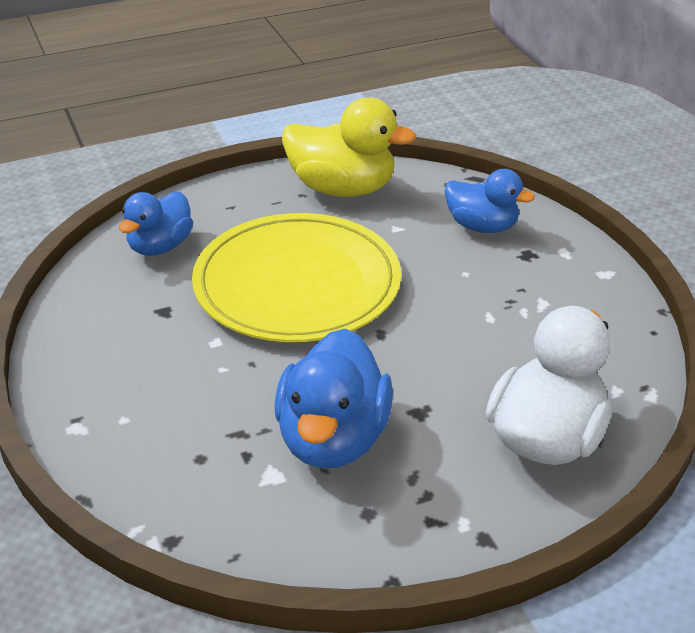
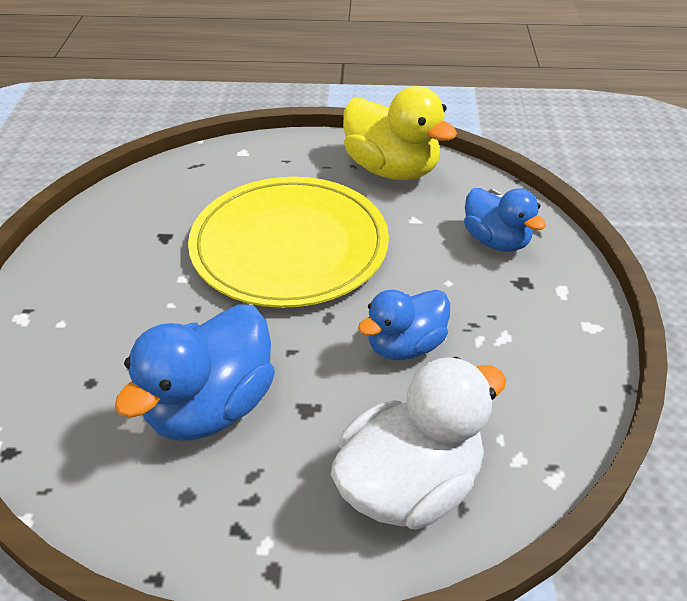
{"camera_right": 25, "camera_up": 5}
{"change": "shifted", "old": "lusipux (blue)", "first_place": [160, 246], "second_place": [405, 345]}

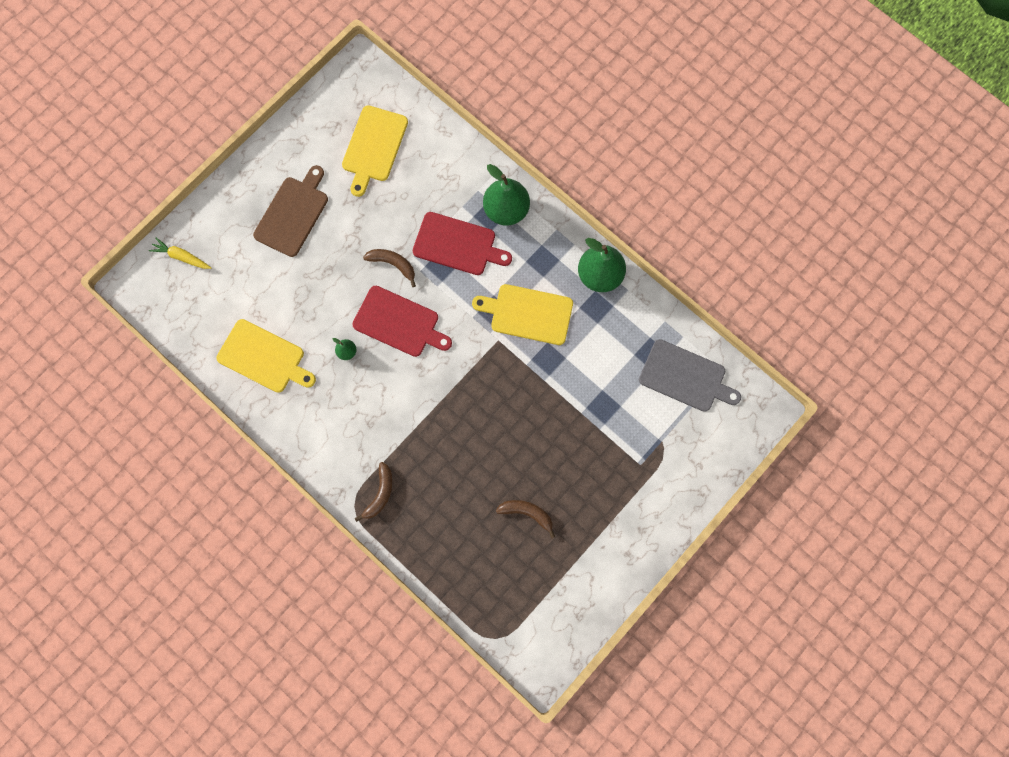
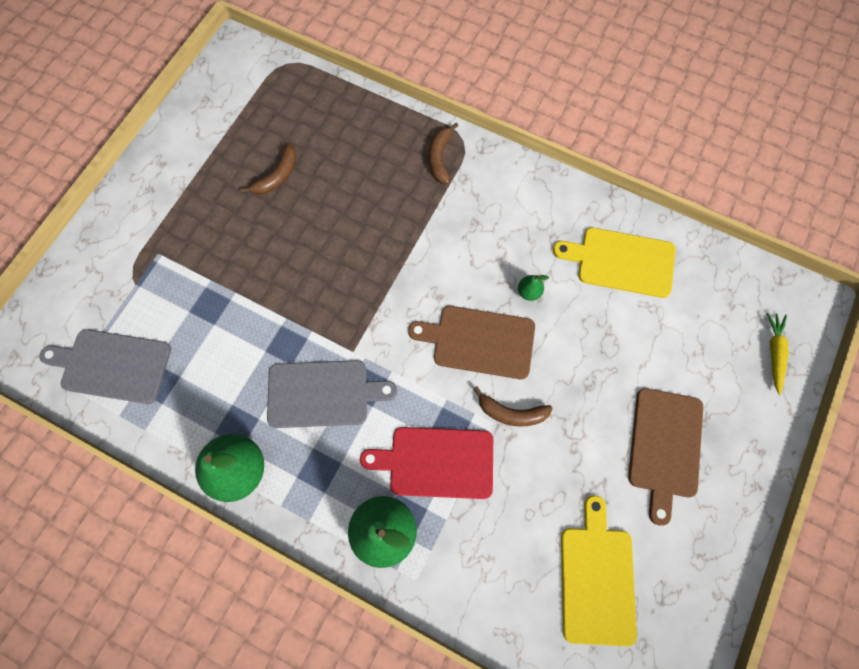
{"camera_right": 165, "camera_up": -5}
{"change": "repainted", "old": "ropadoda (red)", "new": "ropadoda (brown)", "first_place": [399, 322], "second_place": [479, 341]}
{"change": "repainted", "old": "ropadoda (yellow)", "new": "ropadoda (grey)", "first_place": [528, 314], "second_place": [323, 393]}
{"change": "rotated", "old": "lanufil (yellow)", "first_place": [181, 257], "second_place": [774, 353], "degrees": -90}
{"change": "rotated", "old": "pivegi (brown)", "first_place": [527, 513], "second_place": [277, 176], "degrees": -60}

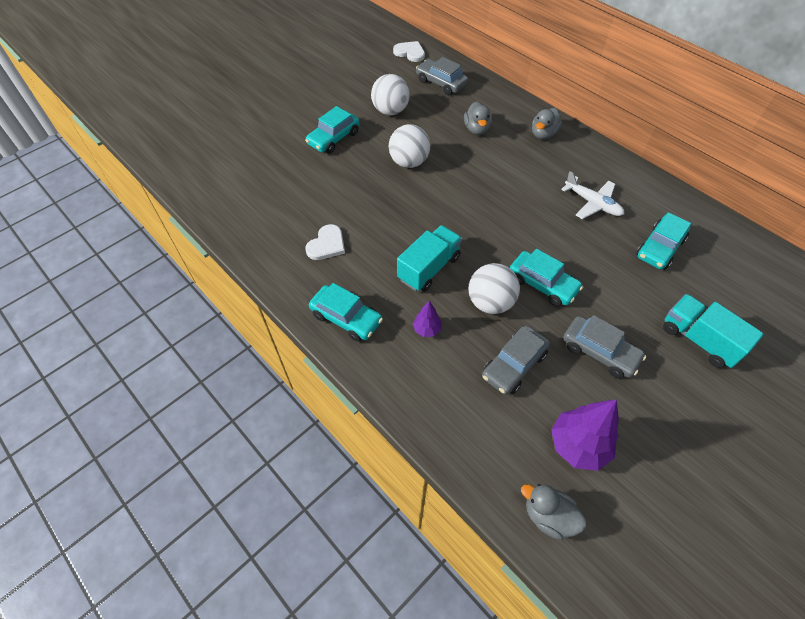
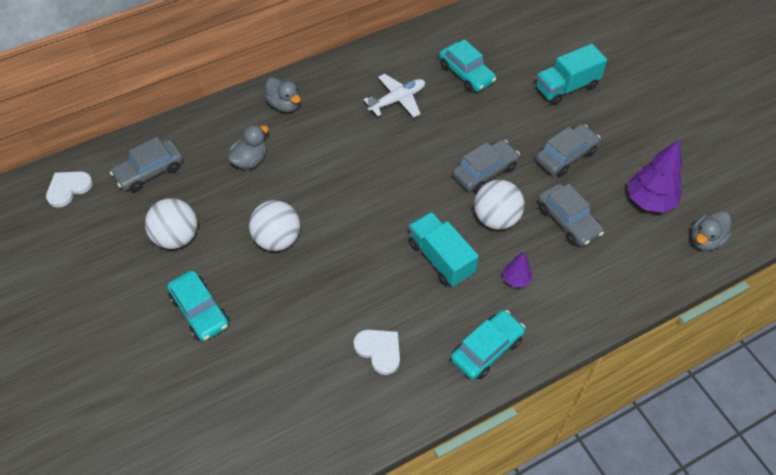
{"camera_right": -75, "camera_up": 0}
{"change": "repainted", "old": "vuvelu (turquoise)", "new": "vuvelu (grey)", "first_place": [542, 284], "second_place": [485, 171]}
{"change": "rotated", "old": "lusipux (grey)", "first_place": [477, 129], "second_place": [250, 160], "degrees": -60}

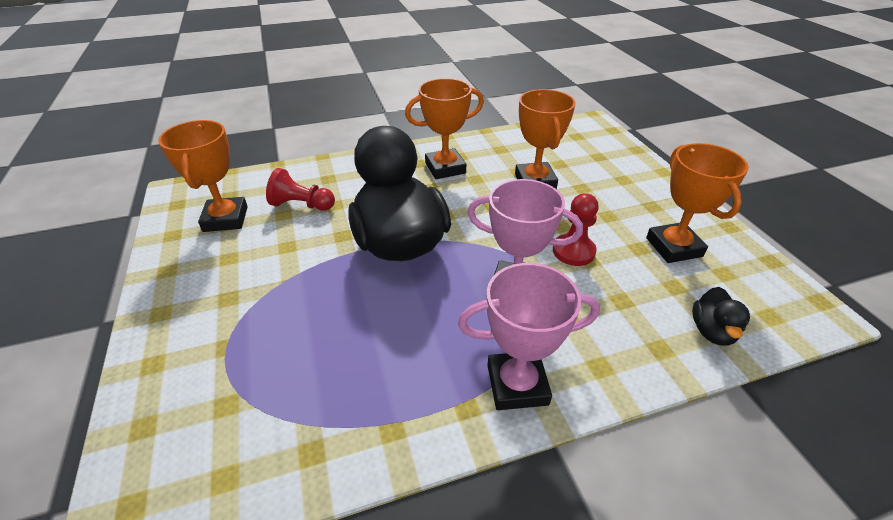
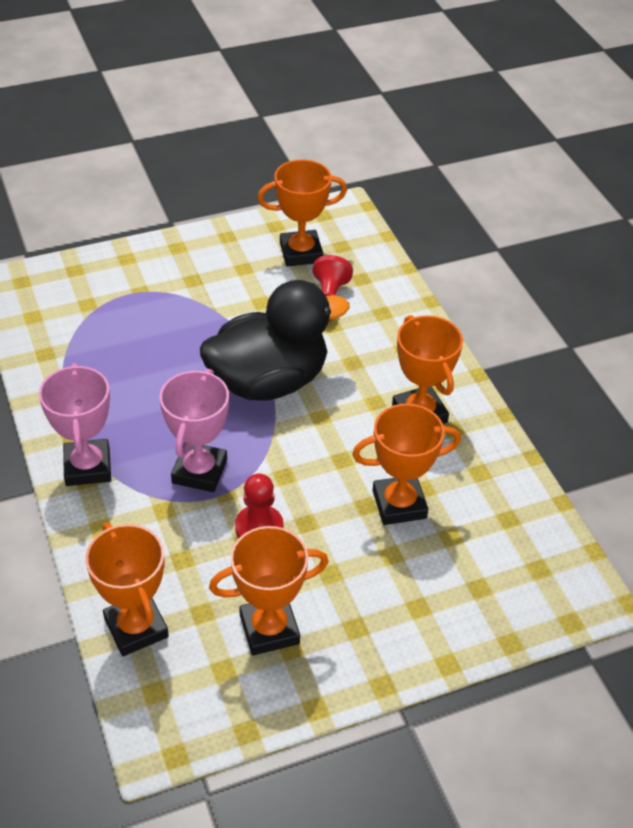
{"camera_right": 85, "camera_up": 5}
{"change": "swapped", "old": "lusipux (black)", "new": "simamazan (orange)", "first_place": [712, 331], "second_place": [136, 628]}

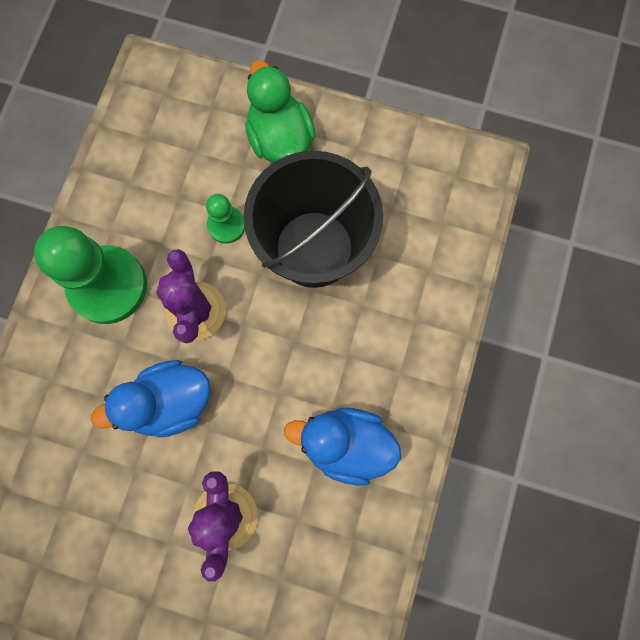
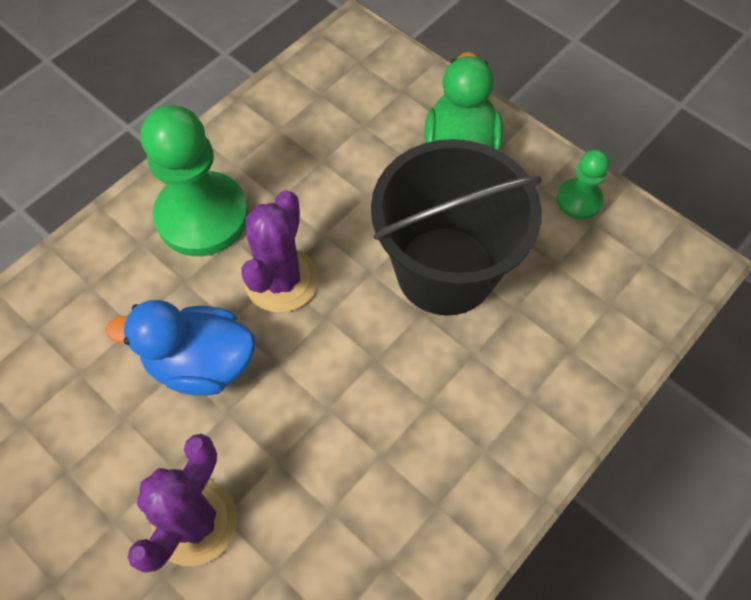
{"camera_right": 25, "camera_up": -15}
{"change": "gone", "old": "lusipux (blue)", "first_place": [345, 444]}
{"change": "shifted", "old": "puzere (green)", "first_place": [226, 225], "second_place": [579, 200]}

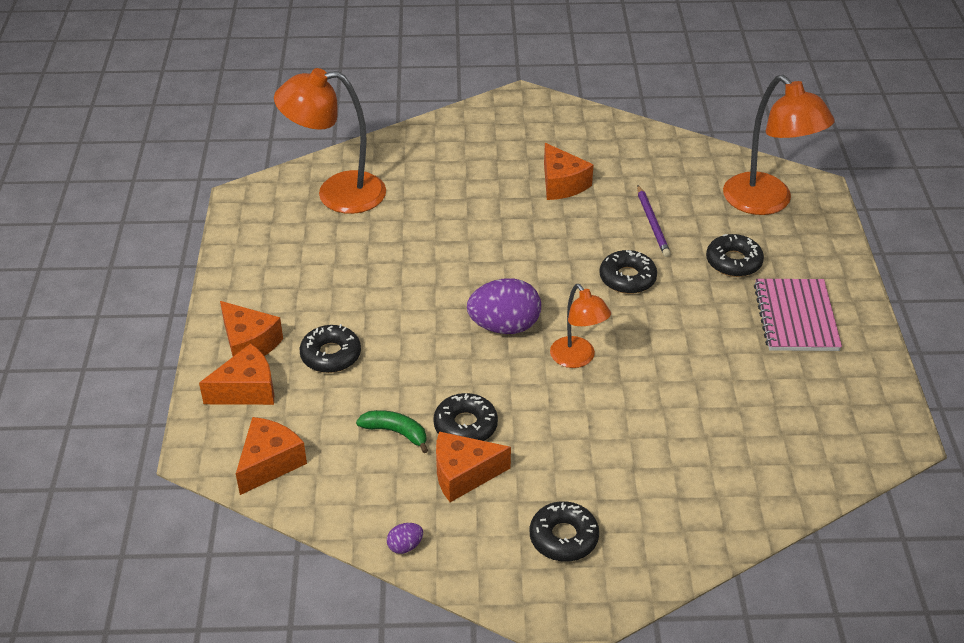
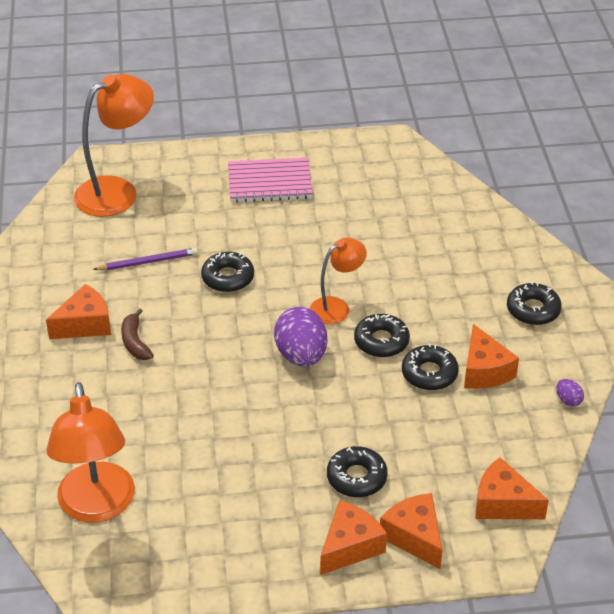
{"camera_right": -95, "camera_up": 0}
{"change": "gone", "old": "pivegi (green)", "first_place": [396, 432]}
{"change": "new", "new": "pivegi (brown)", "second_place": [135, 342]}
{"change": "shifted", "old": "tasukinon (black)", "first_place": [733, 262], "second_place": [381, 341]}

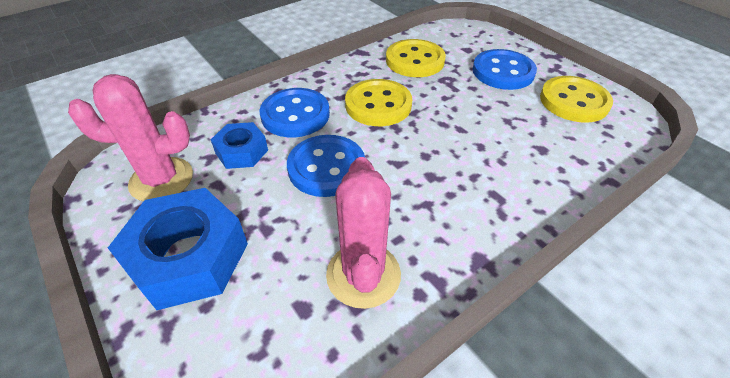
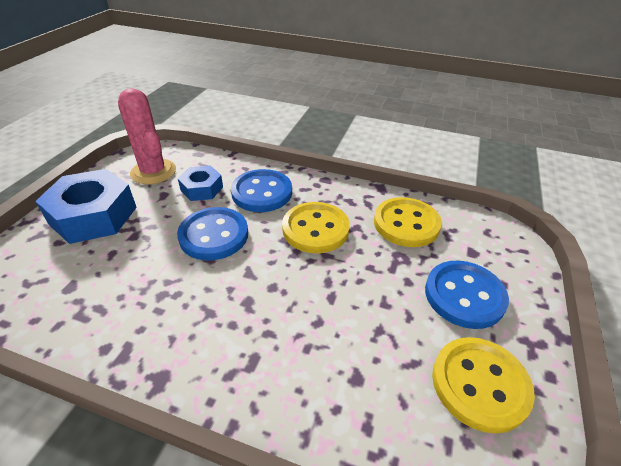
{"camera_right": 55, "camera_up": -5}
{"change": "gone", "old": "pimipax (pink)", "first_place": [363, 275]}

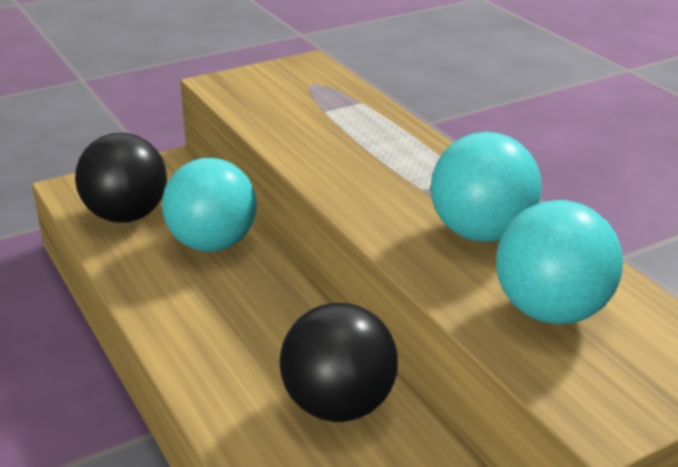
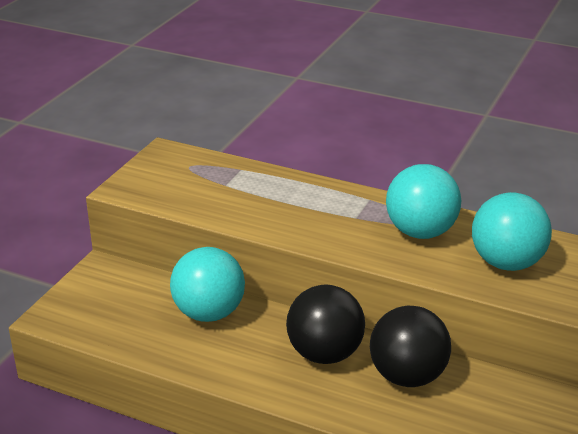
{"camera_right": -35, "camera_up": 0}
{"change": "shifted", "old": "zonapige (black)", "first_place": [126, 215], "second_place": [324, 354]}

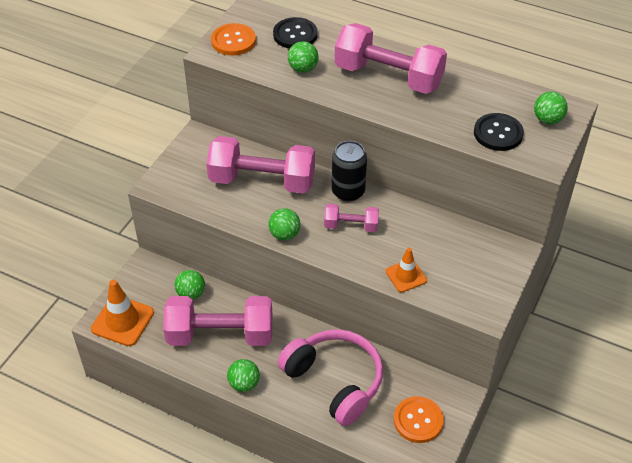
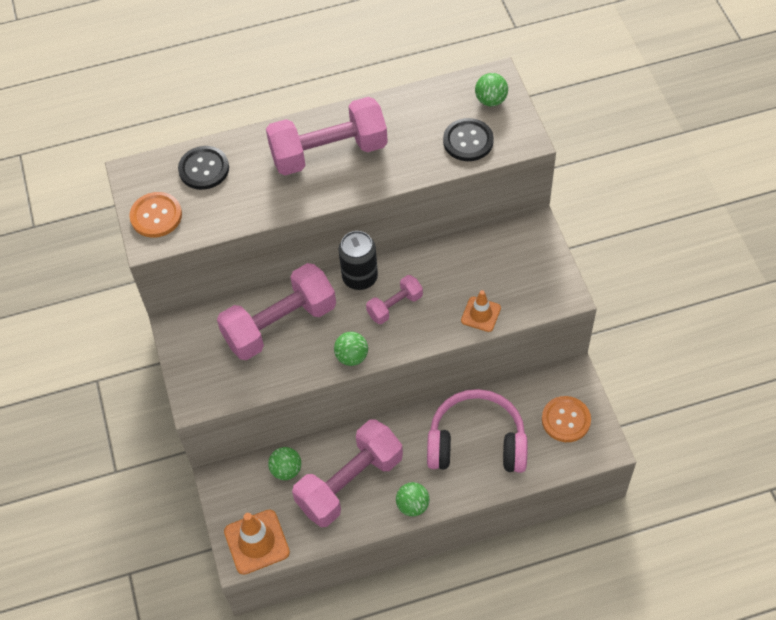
{"camera_right": -40, "camera_up": 10}
{"change": "gone", "old": "zonapige (green)", "first_place": [303, 69]}

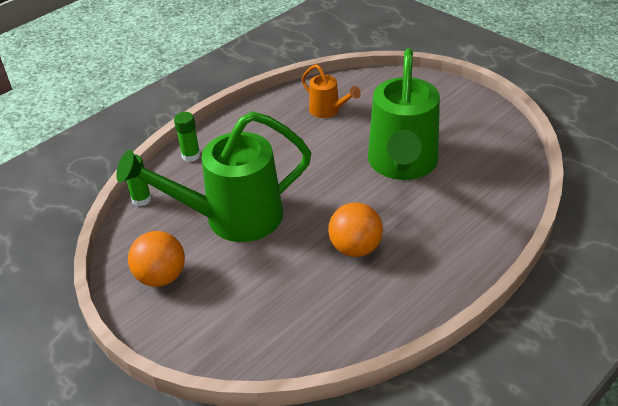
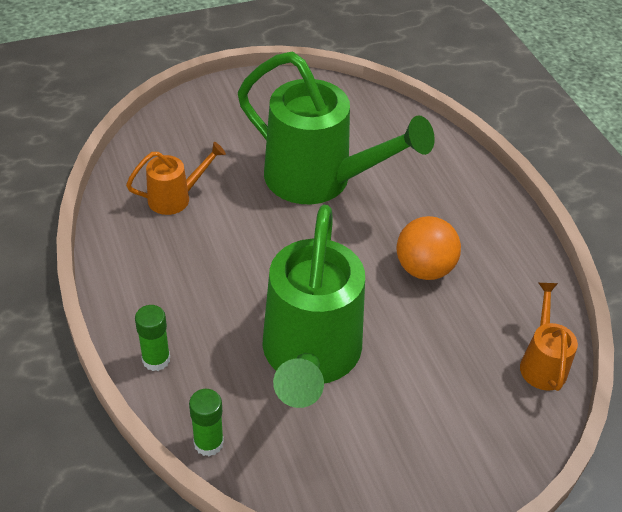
{"camera_right": -70, "camera_up": 5}
{"change": "gone", "old": "zonapige (orange)", "first_place": [161, 277]}
{"change": "new", "new": "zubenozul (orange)", "second_place": [542, 363]}

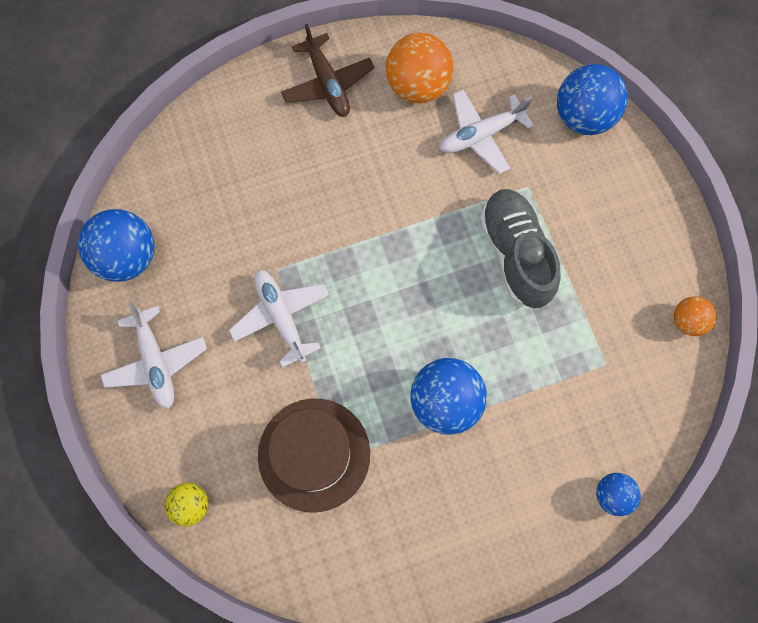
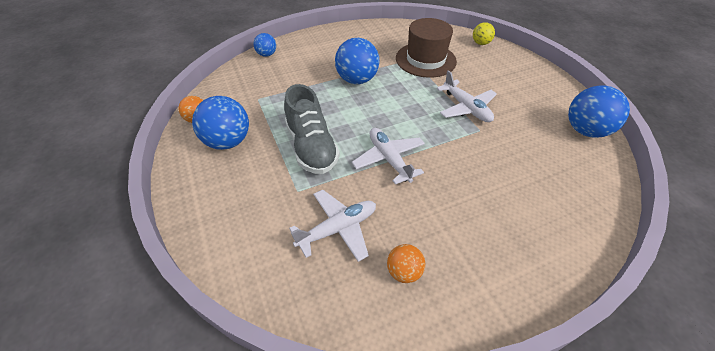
{"camera_right": 175, "camera_up": -25}
{"change": "gone", "old": "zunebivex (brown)", "first_place": [328, 84]}
{"change": "shifted", "old": "zunebivex (white)", "first_place": [156, 362], "second_place": [389, 159]}
{"change": "shifted", "old": "zonapige (blue)", "first_place": [583, 117], "second_place": [228, 142]}
{"change": "scaled", "old": "zonapige (orange)", "first_place": [417, 87], "second_place": [404, 271], "factor": 0.55}

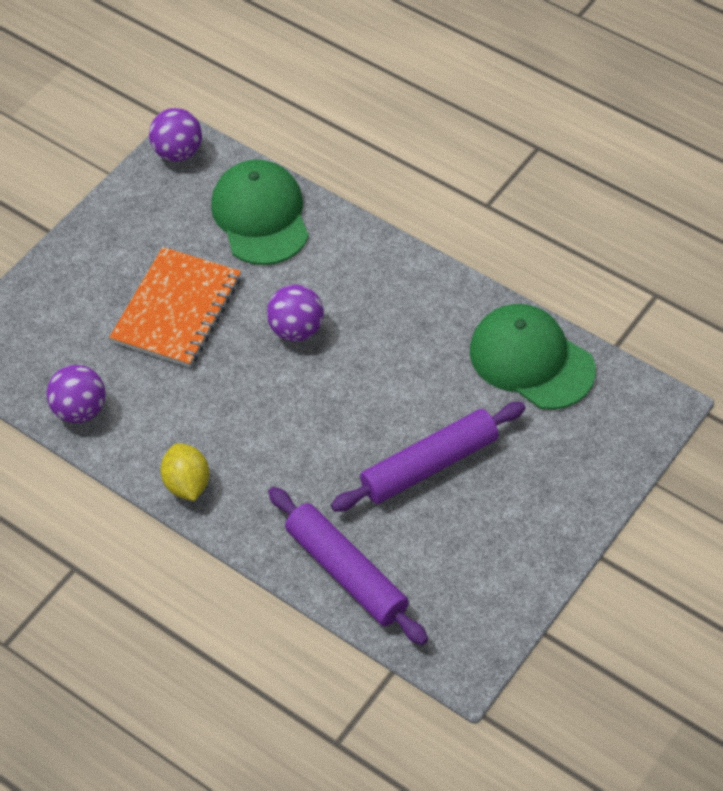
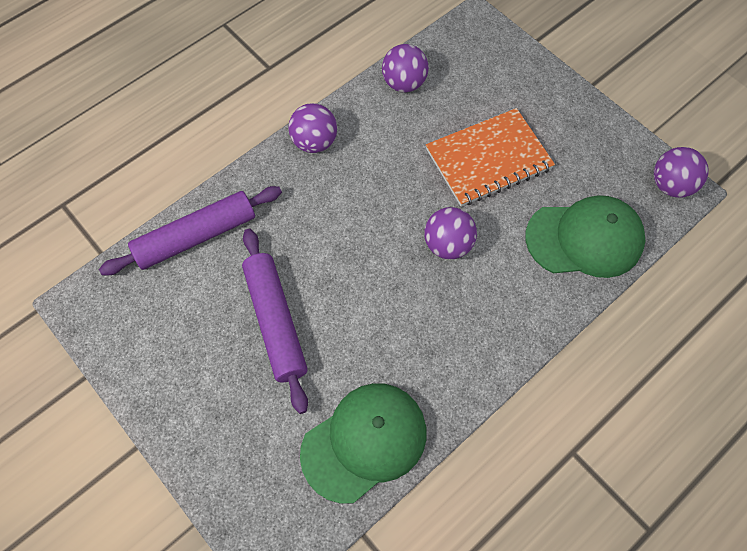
{"camera_right": 100, "camera_up": 10}
{"change": "swapped", "old": "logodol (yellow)", "new": "zonapige (purple)", "first_place": [187, 484], "second_place": [314, 142]}
{"change": "rotated", "old": "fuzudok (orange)", "first_place": [177, 310], "second_place": [488, 159], "degrees": -60}

